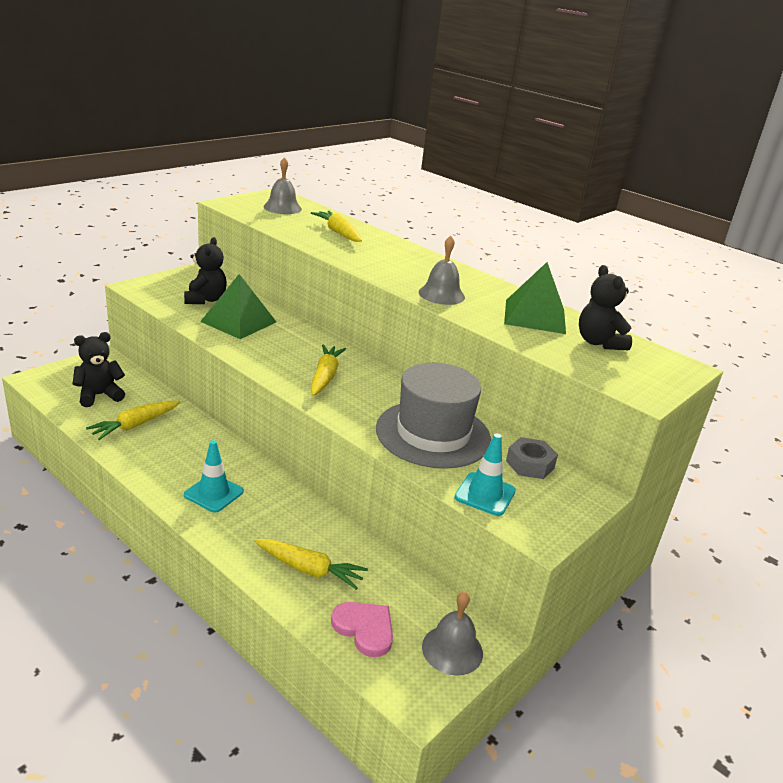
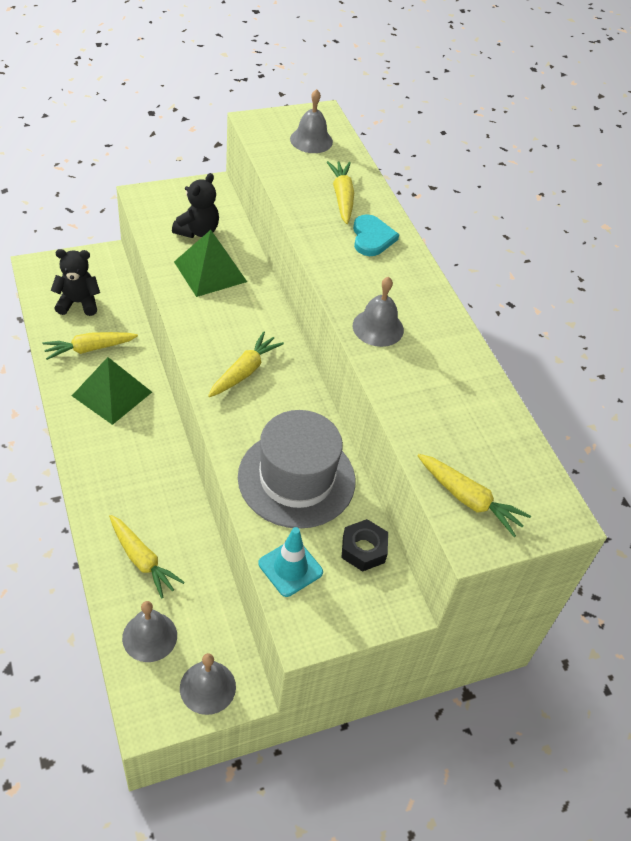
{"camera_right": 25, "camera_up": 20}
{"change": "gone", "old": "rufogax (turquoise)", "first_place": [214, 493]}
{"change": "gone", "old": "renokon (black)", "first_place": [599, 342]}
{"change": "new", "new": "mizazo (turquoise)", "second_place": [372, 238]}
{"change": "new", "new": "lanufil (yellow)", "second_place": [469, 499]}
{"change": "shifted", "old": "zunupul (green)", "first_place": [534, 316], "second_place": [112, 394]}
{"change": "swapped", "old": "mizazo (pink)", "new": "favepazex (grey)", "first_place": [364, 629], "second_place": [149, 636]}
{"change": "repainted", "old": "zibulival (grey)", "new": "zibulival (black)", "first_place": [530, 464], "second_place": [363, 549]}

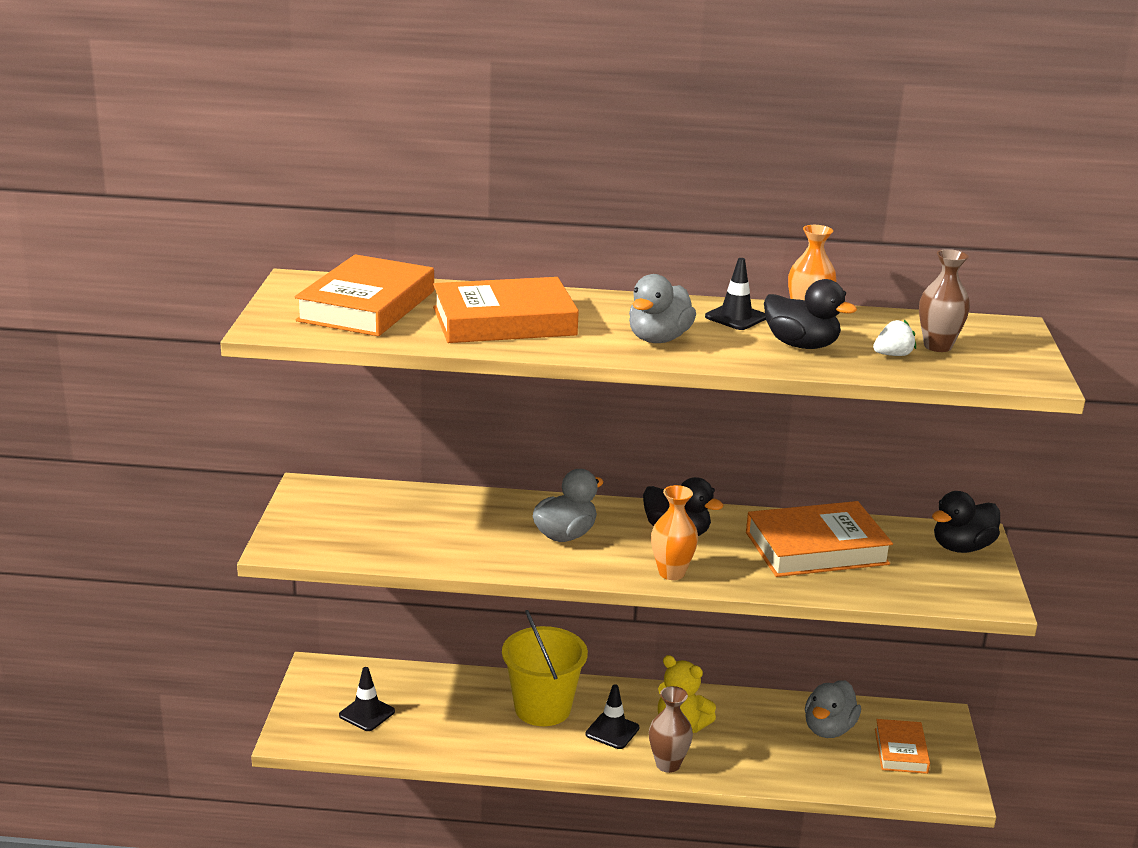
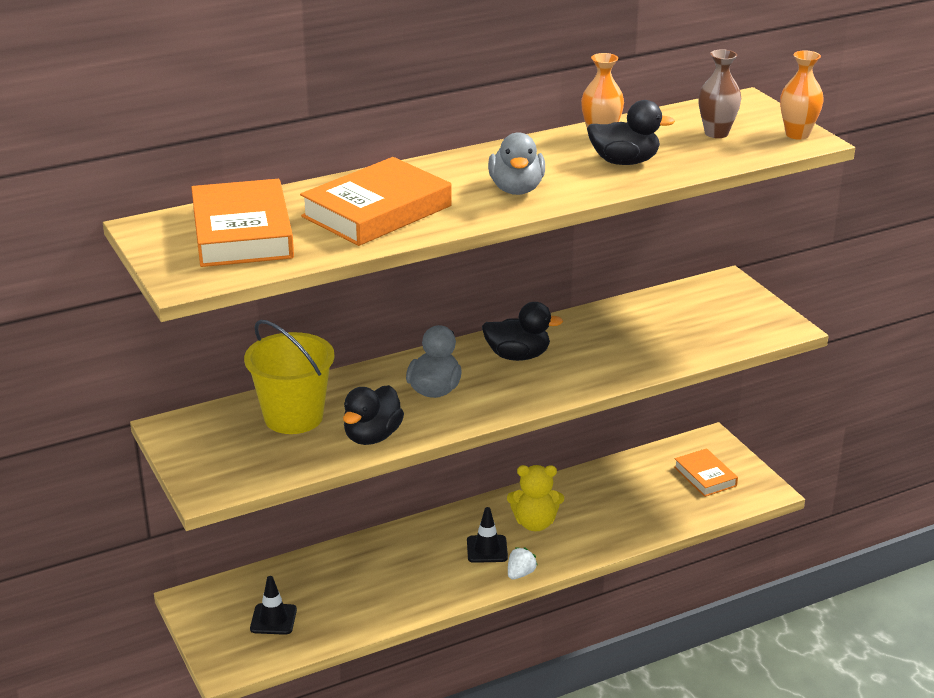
{"camera_right": -30, "camera_up": 5}
{"change": "gone", "old": "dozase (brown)", "first_place": [668, 764]}
{"change": "gone", "old": "rufogax (black)", "first_place": [736, 317]}
{"change": "gone", "old": "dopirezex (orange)", "first_place": [816, 548]}
{"change": "gone", "old": "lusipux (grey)", "first_place": [828, 729]}
{"change": "shifted", "old": "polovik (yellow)", "first_place": [542, 708], "second_place": [293, 417]}
{"change": "shifted", "old": "dozase (orange)", "first_place": [671, 573], "second_place": [797, 134]}
{"change": "shifted", "old": "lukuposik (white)", "first_place": [893, 355], "second_place": [520, 574]}
{"change": "shifted", "old": "lusipux (black)", "first_place": [962, 547], "second_place": [372, 436]}

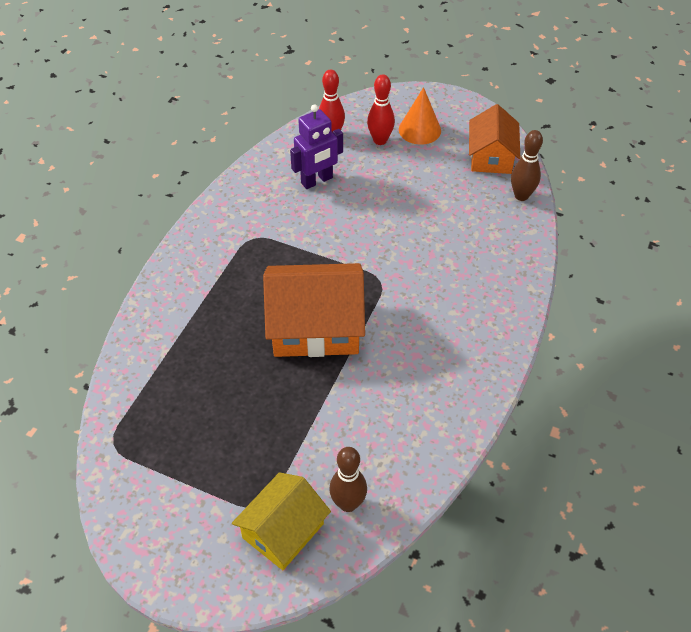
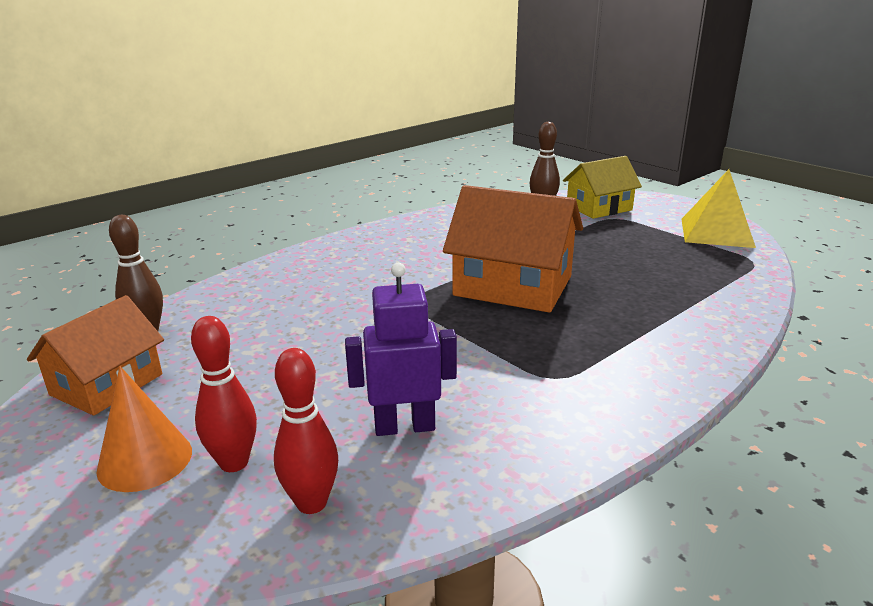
{"camera_right": -155, "camera_up": -25}
{"change": "new", "new": "zunupul (yellow)", "second_place": [717, 232]}

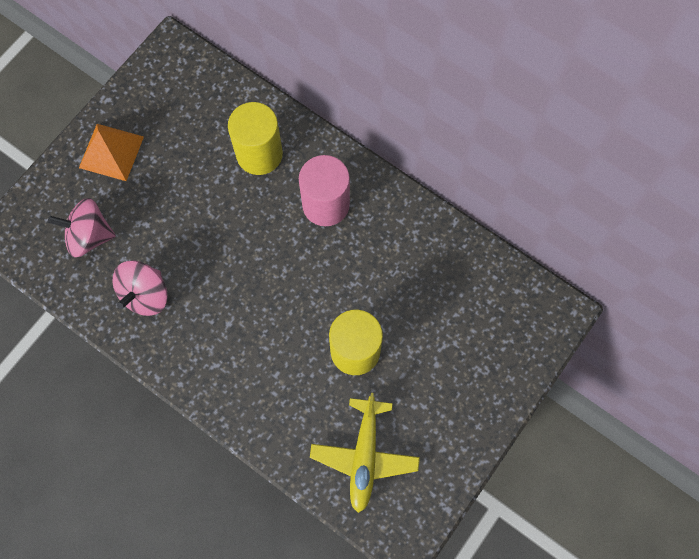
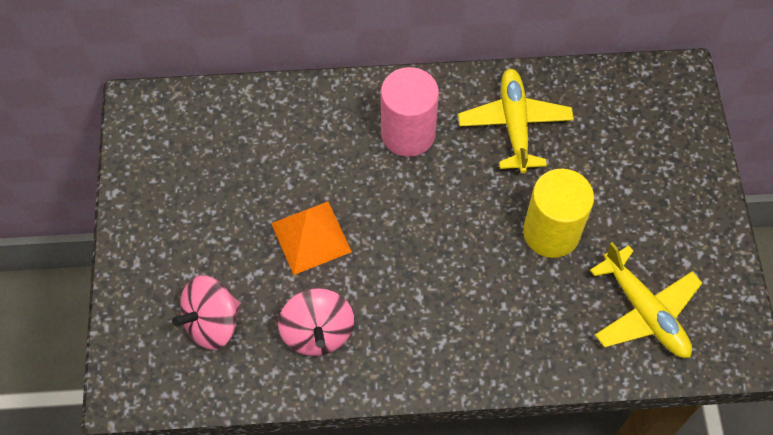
{"camera_right": -40, "camera_up": -10}
{"change": "gone", "old": "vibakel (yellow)", "first_place": [259, 154]}
{"change": "new", "new": "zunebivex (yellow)", "second_place": [514, 124]}
{"change": "shifted", "old": "zunupul (orange)", "first_place": [111, 152], "second_place": [311, 237]}

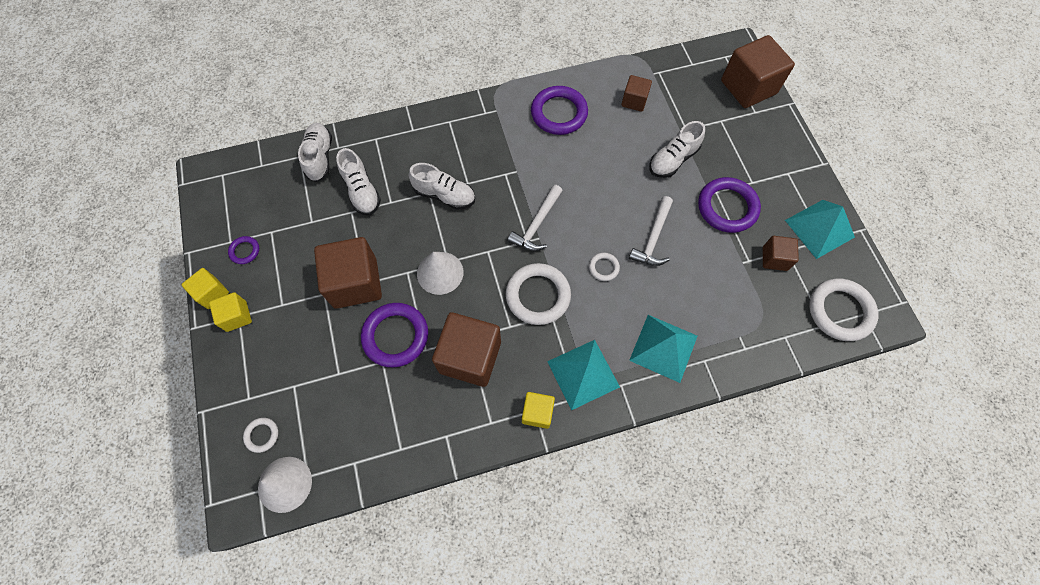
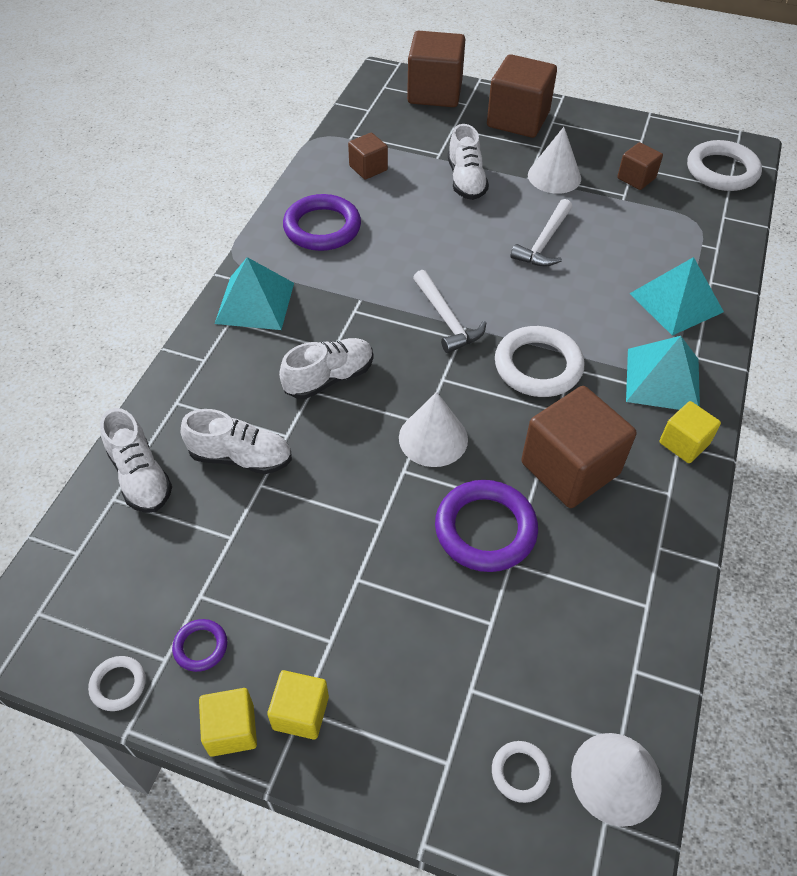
{"camera_right": -55, "camera_up": -15}
{"change": "shifted", "old": "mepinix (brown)", "first_place": [355, 283], "second_place": [518, 120]}
{"change": "shifted", "old": "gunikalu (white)", "first_place": [603, 268], "second_place": [118, 685]}
{"change": "shifted", "old": "zunupul (turquoise)", "first_place": [819, 228], "second_place": [255, 303]}
{"change": "swapped", "old": "gunikalu (purple)", "new": "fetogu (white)", "first_place": [727, 207], "second_place": [554, 176]}
{"change": "rotated", "old": "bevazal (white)", "first_place": [320, 157], "second_place": [140, 476], "degrees": -150}
{"change": "rotated", "old": "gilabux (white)", "first_place": [653, 238], "second_place": [544, 242], "degrees": 60}

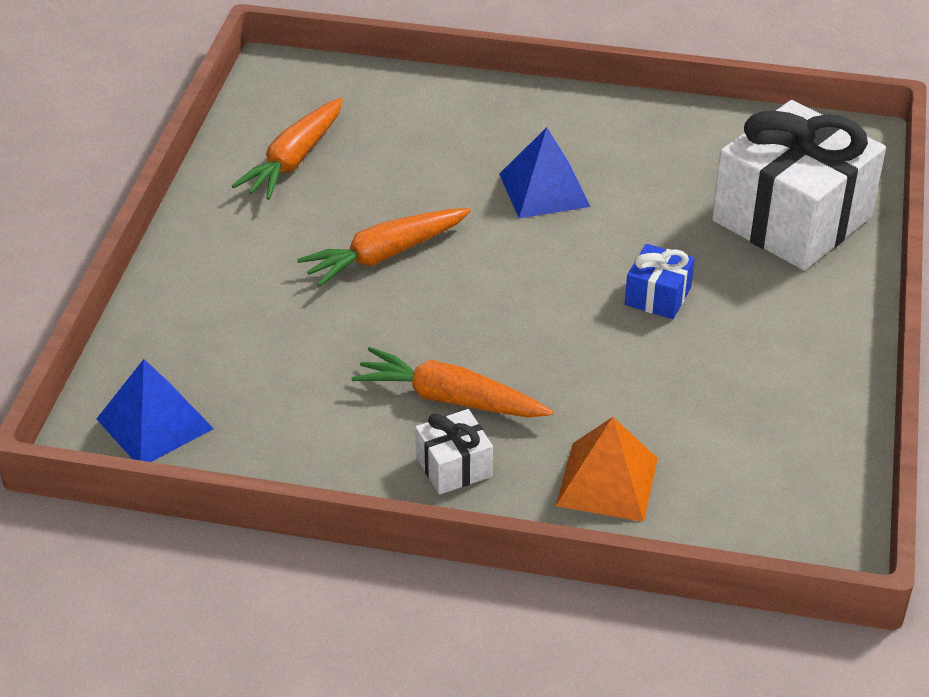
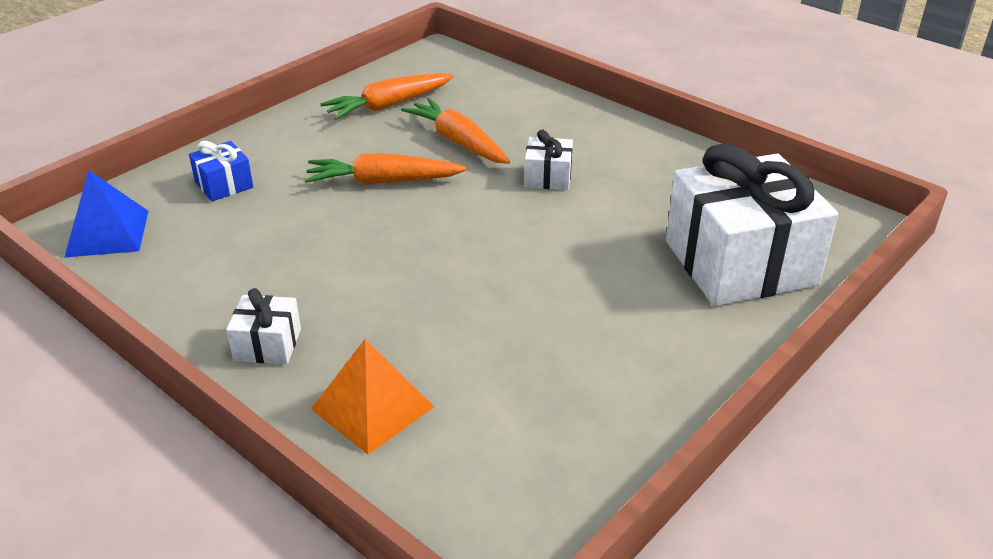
{"camera_right": 30, "camera_up": -5}
{"change": "shifted", "old": "lanufil (orange)", "first_place": [450, 399], "second_place": [458, 142]}
{"change": "shifted", "old": "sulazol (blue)", "first_place": [657, 296], "second_place": [224, 185]}
{"change": "swapped", "old": "zunupul (blue)", "new": "sulazol (white)", "first_place": [544, 190], "second_place": [548, 177]}

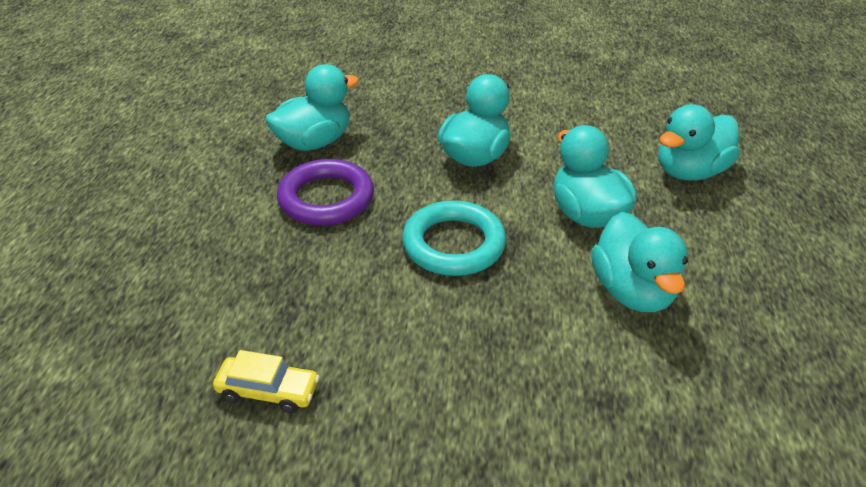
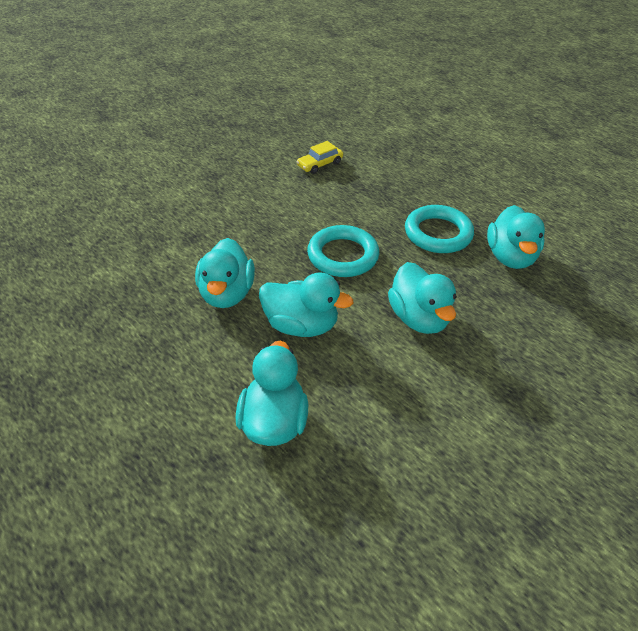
{"camera_right": 130, "camera_up": 5}
{"change": "repainted", "old": "gunikalu (purple)", "new": "gunikalu (turquoise)", "first_place": [326, 198], "second_place": [438, 233]}
{"change": "rotated", "old": "lusipux (turquoise)", "first_place": [632, 291], "second_place": [227, 294], "degrees": -120}

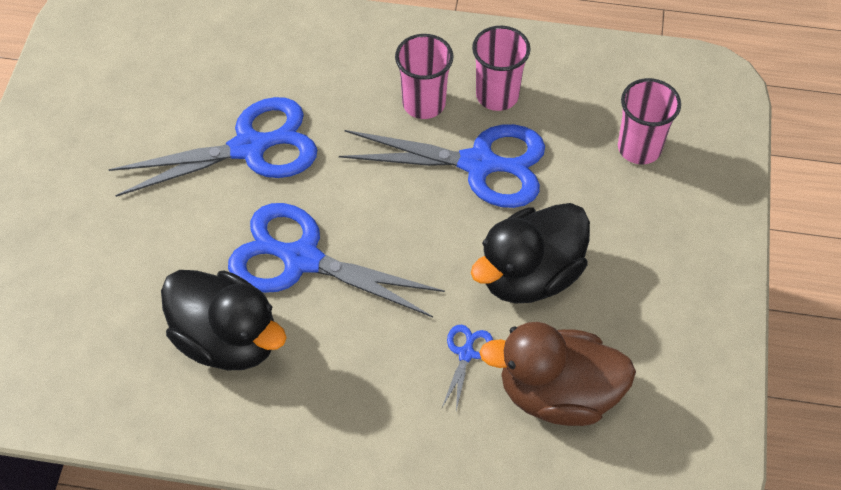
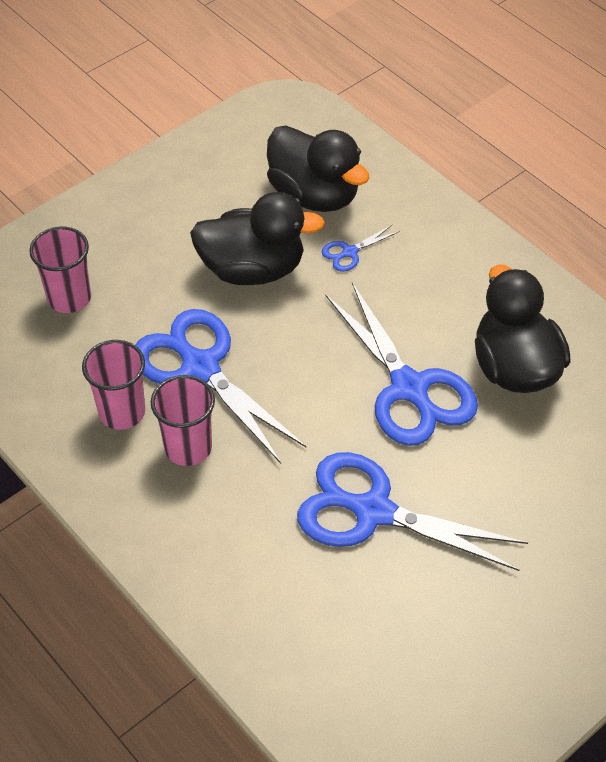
{"camera_right": -140, "camera_up": -5}
{"change": "repainted", "old": "lusipux (brown)", "new": "lusipux (black)", "first_place": [558, 394], "second_place": [314, 195]}

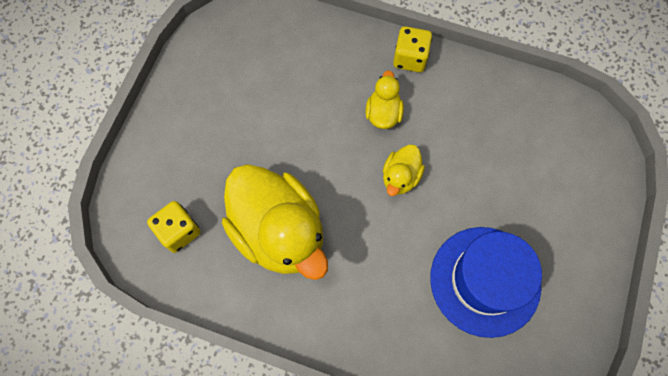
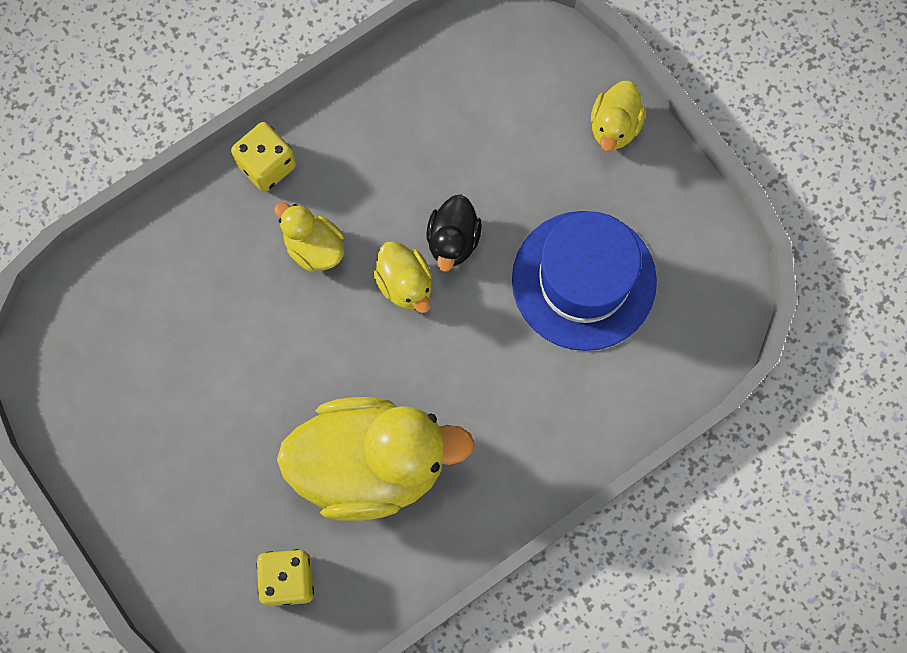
{"camera_right": -55, "camera_up": 5}
{"change": "new", "new": "lusipux (black)", "second_place": [453, 240]}
{"change": "new", "new": "lusipux (yellow)", "second_place": [614, 126]}

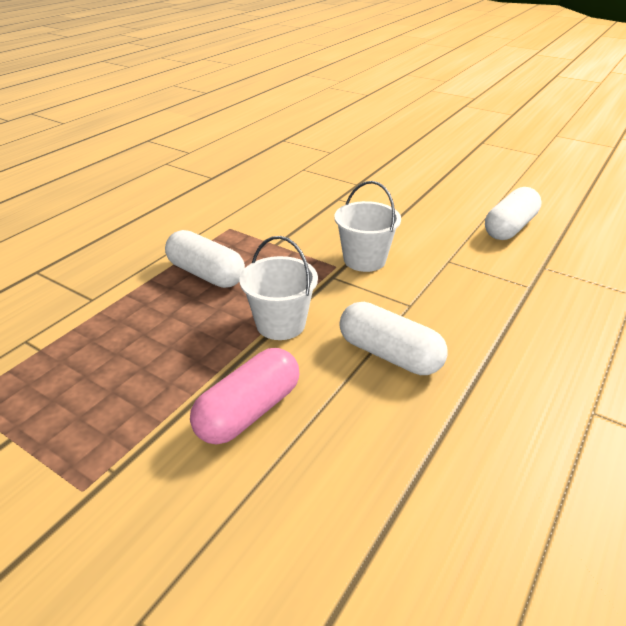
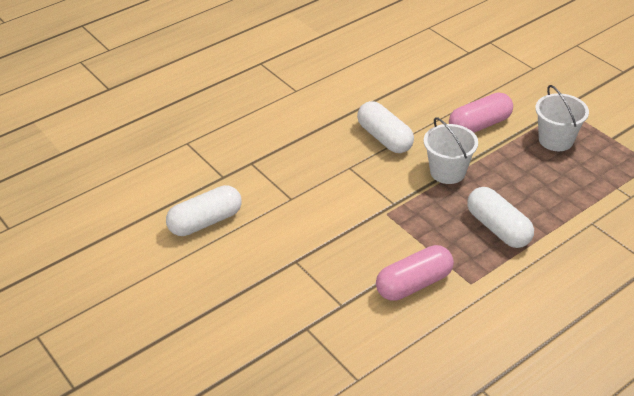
{"camera_right": -160, "camera_up": 5}
{"change": "new", "new": "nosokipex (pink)", "second_place": [414, 284]}
{"change": "shifted", "old": "polovik (white)", "first_place": [364, 260], "second_place": [555, 140]}

